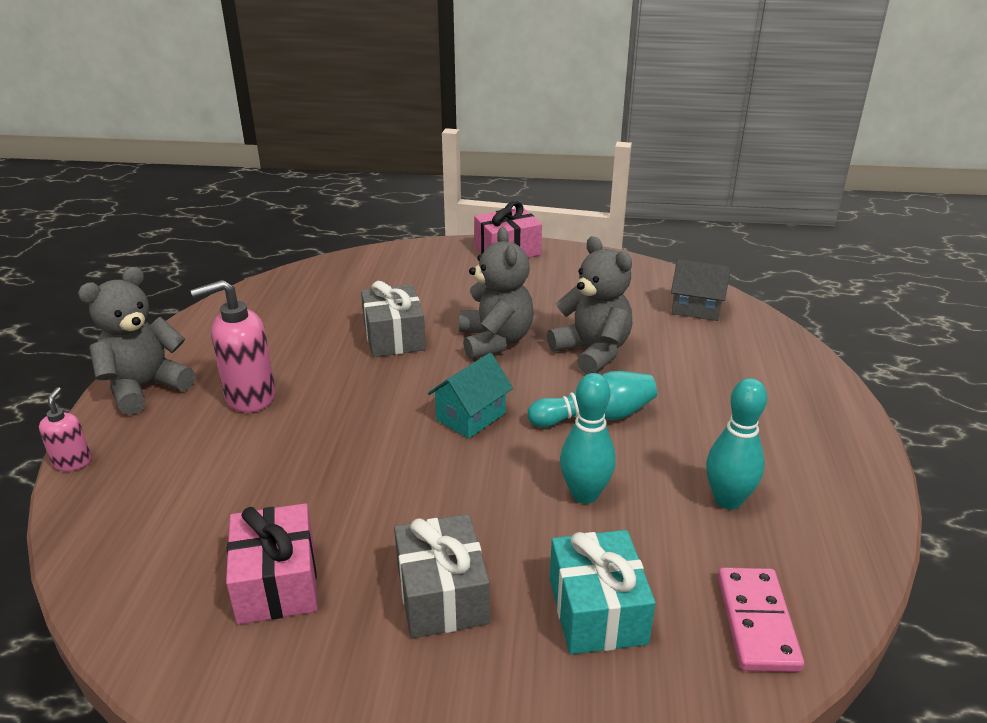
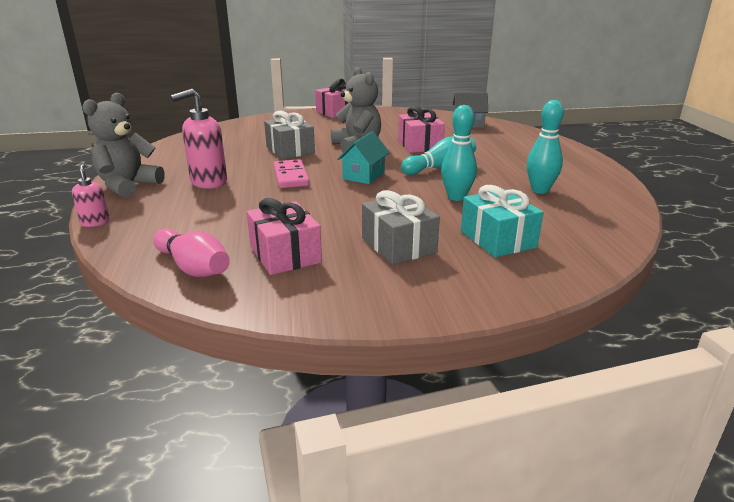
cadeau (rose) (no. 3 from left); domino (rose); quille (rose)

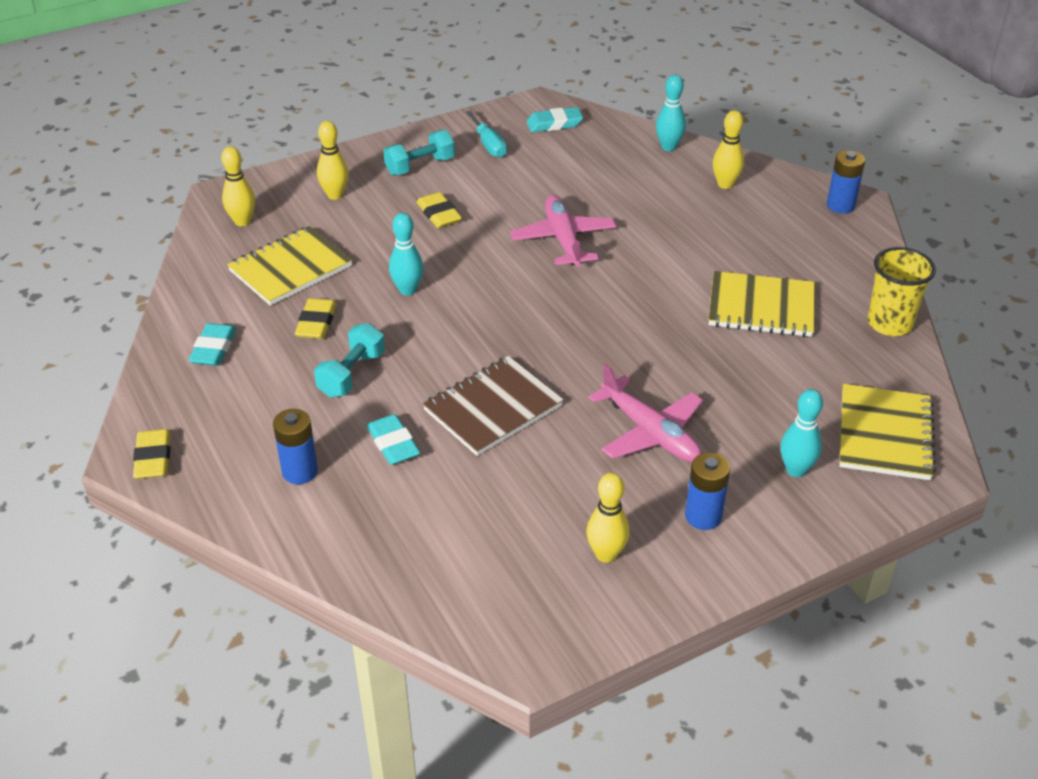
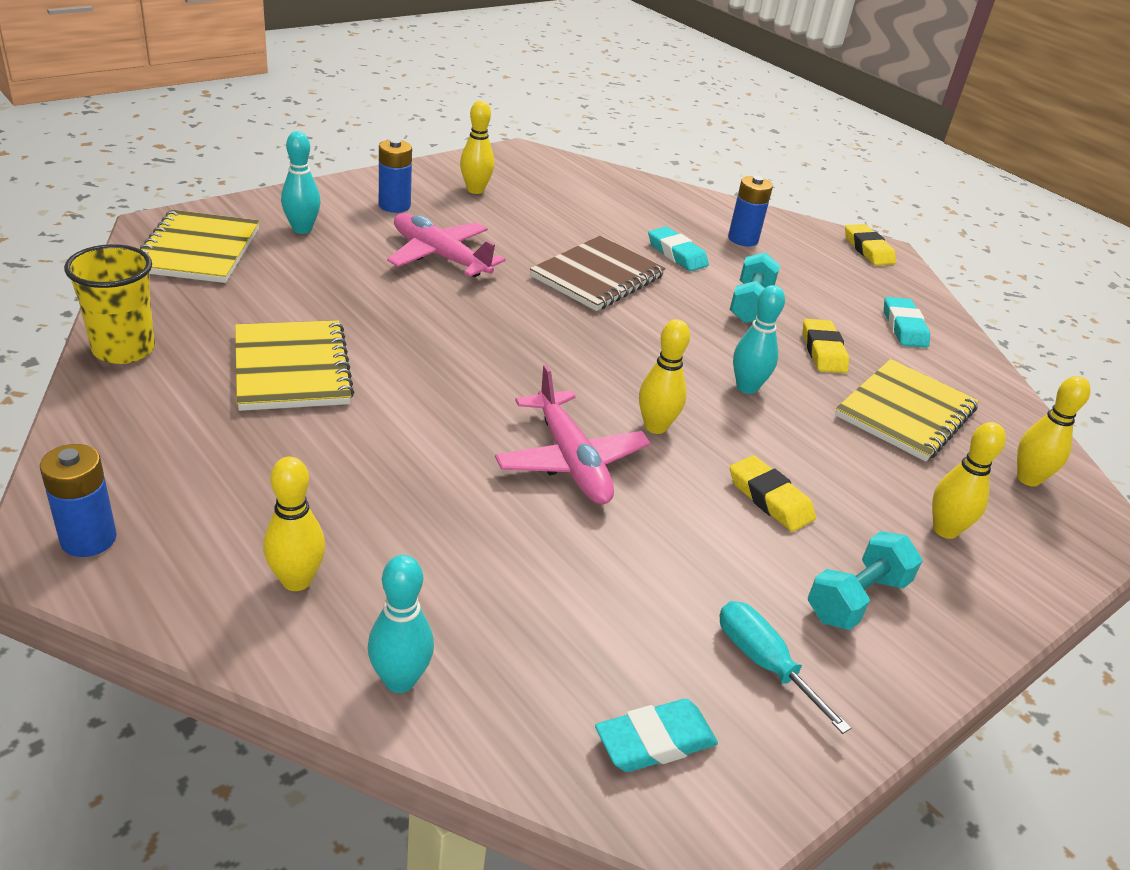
carnet (jaune) (no. 2 from left); quille (jaune) (no. 3 from left)

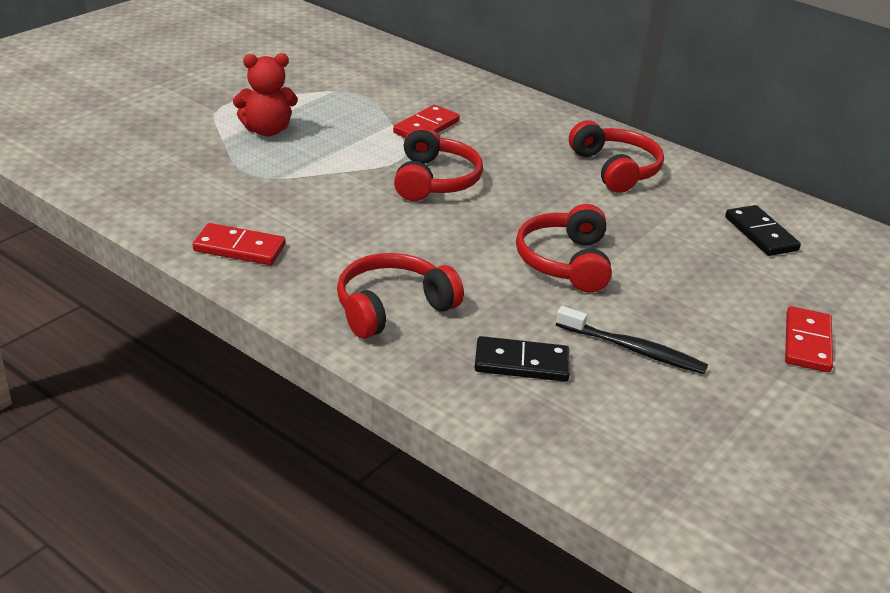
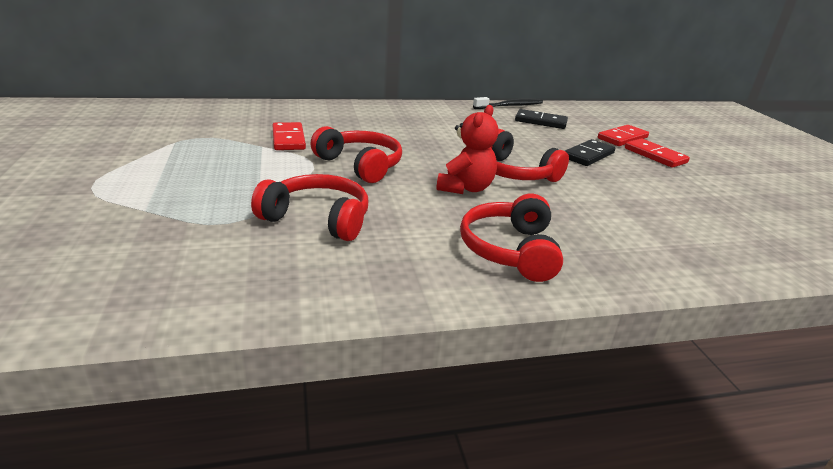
domino (rouge) (no. 2 from left); ours en peluche (rouge); domino (noir) (no. 2 from left); brosse à dents (noir); casque audio (rouge) (no. 1 from left)

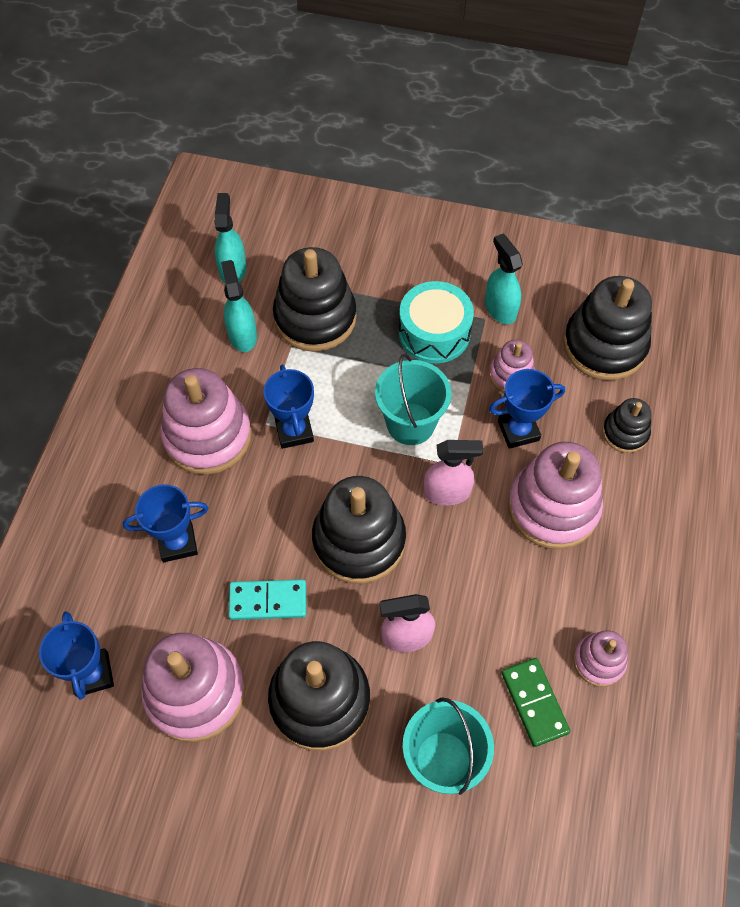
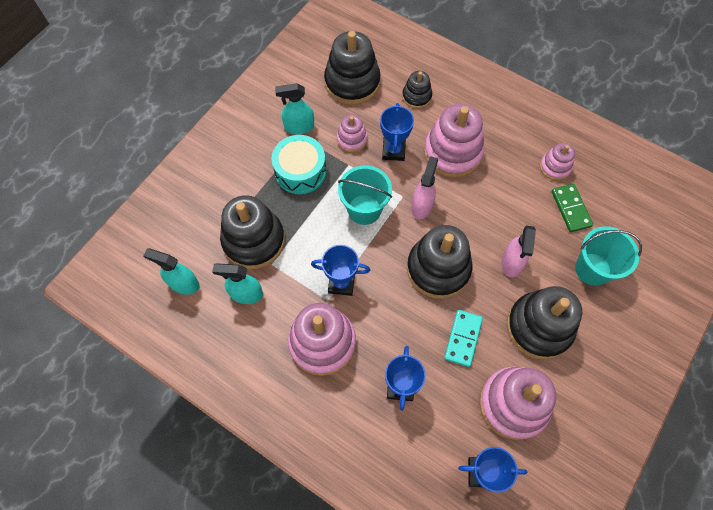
domino (vert)

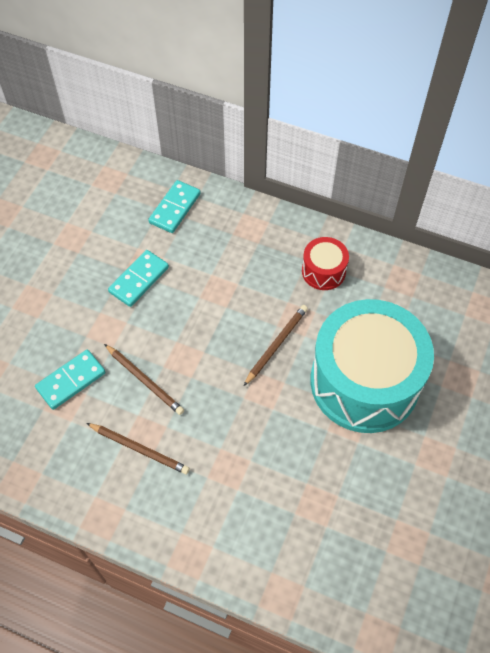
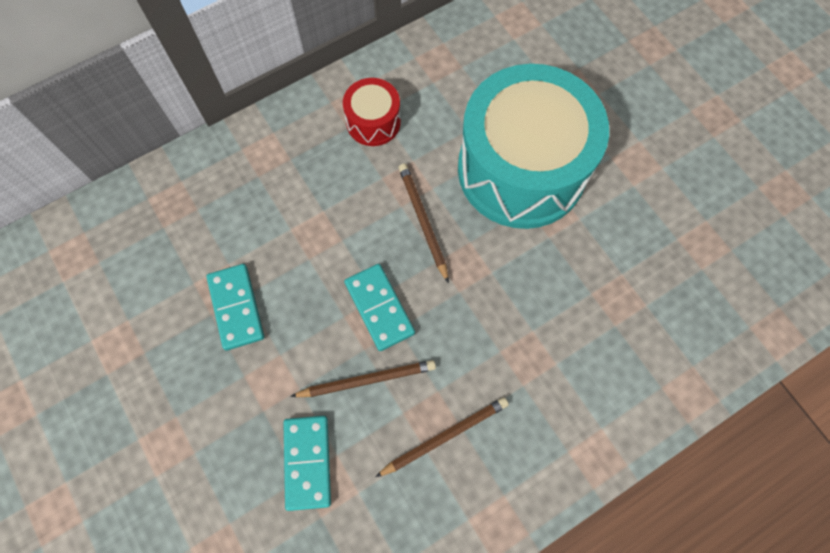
domino (turquoise) (no. 3 from left)

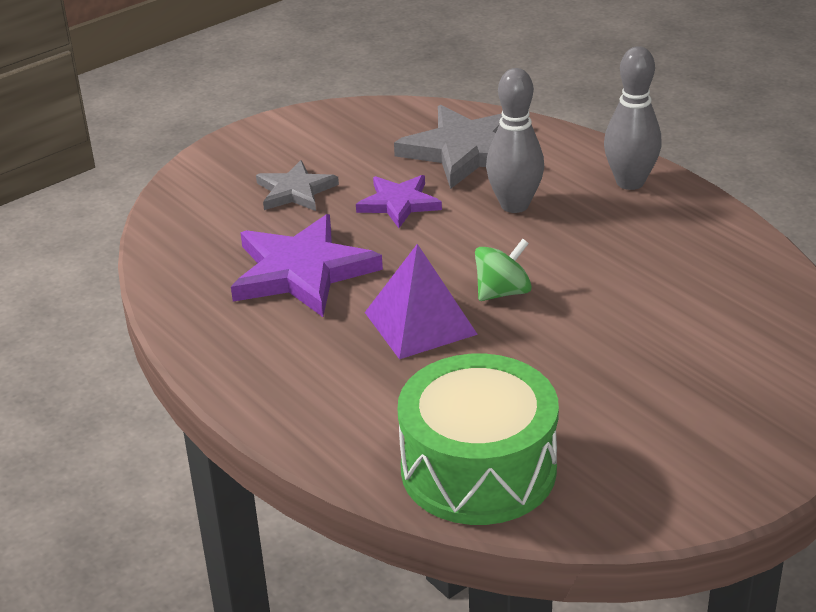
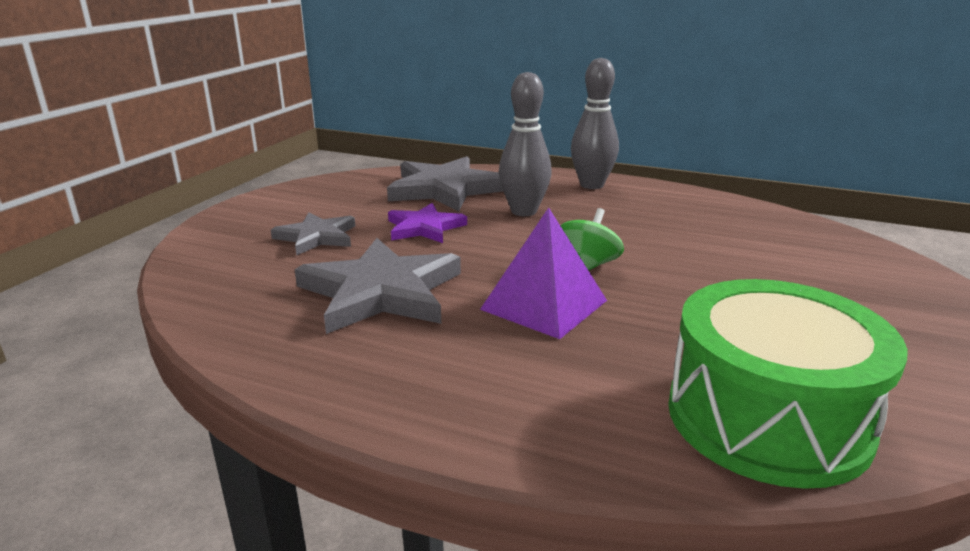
étoile (gris) (no. 2 from left)

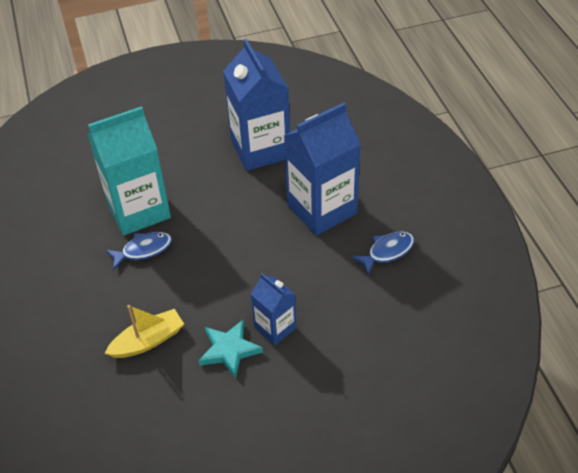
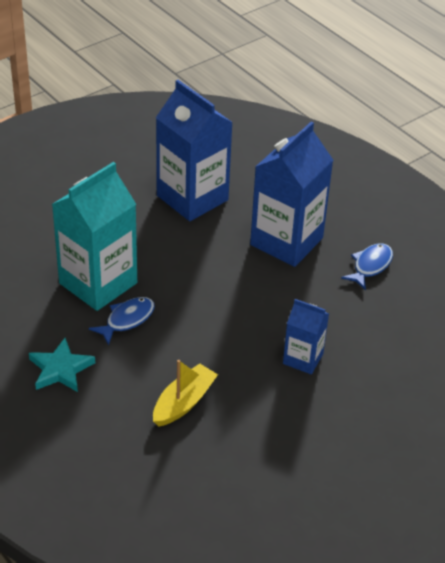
étoile (turquoise)

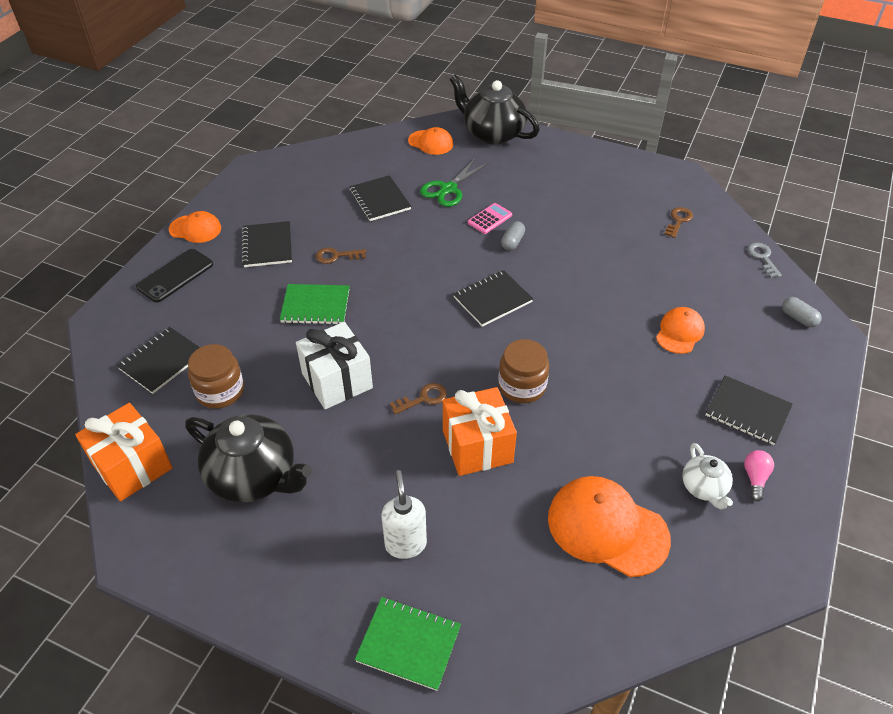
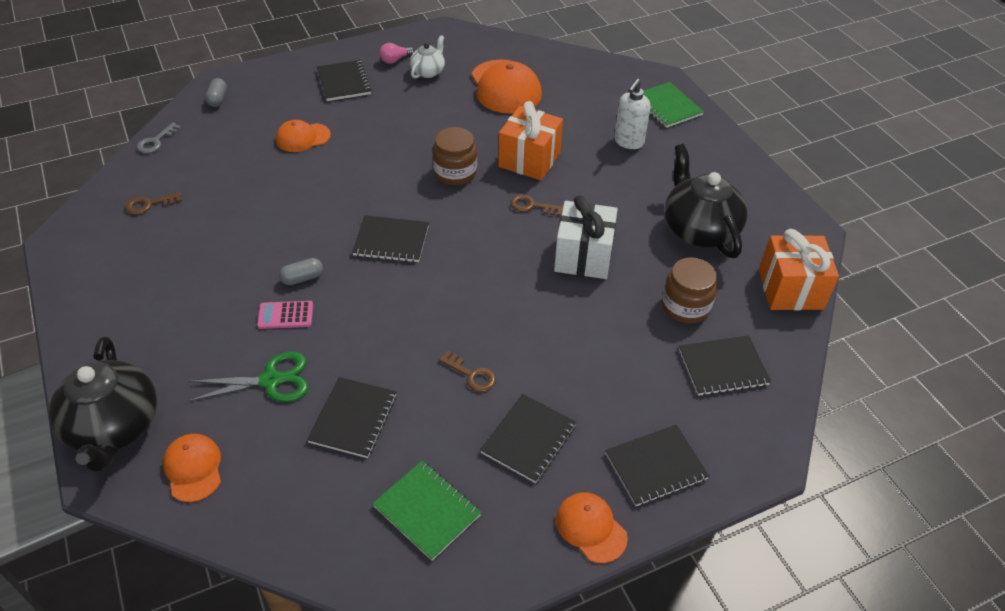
carnet (noir) (no. 5 from left); carnet (vert) (no. 1 from left)

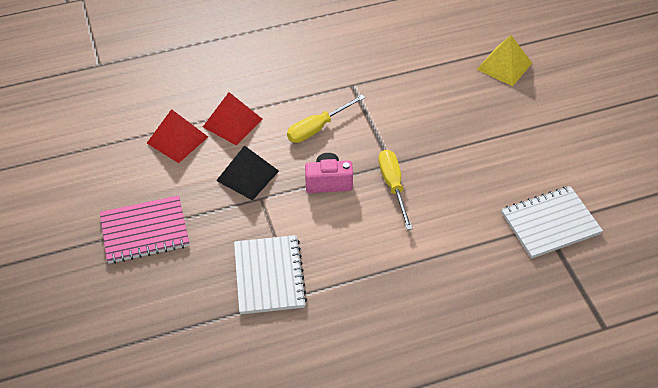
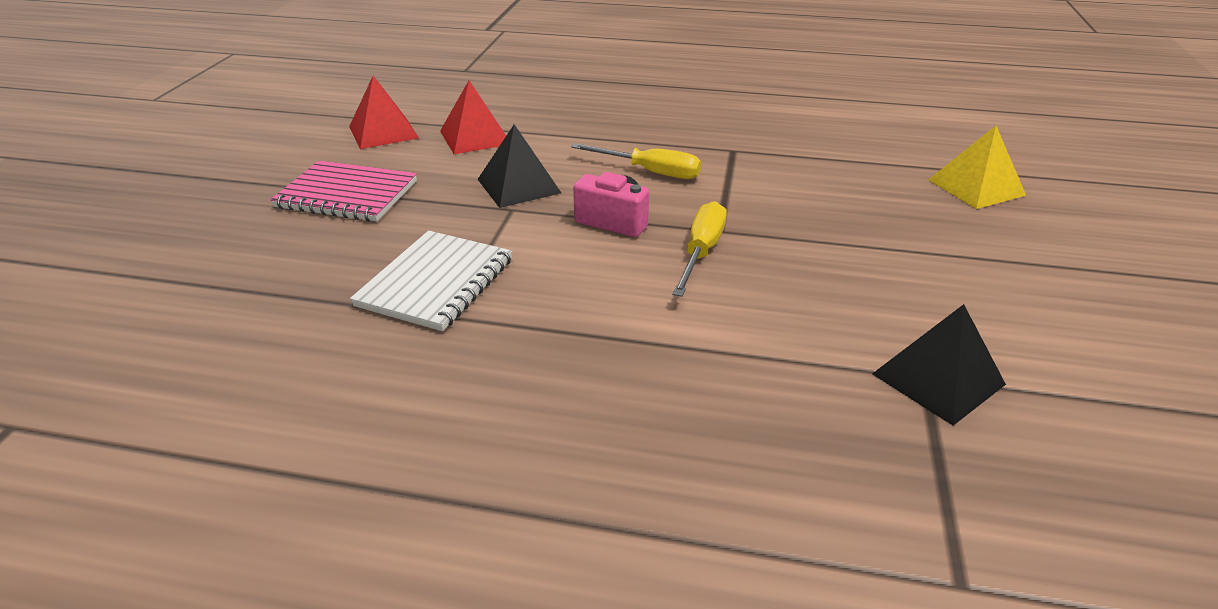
pyramide (rouge) (no. 1 from left); tournevis (jaune) (no. 1 from left); pyramide (noir) (no. 2 from left)

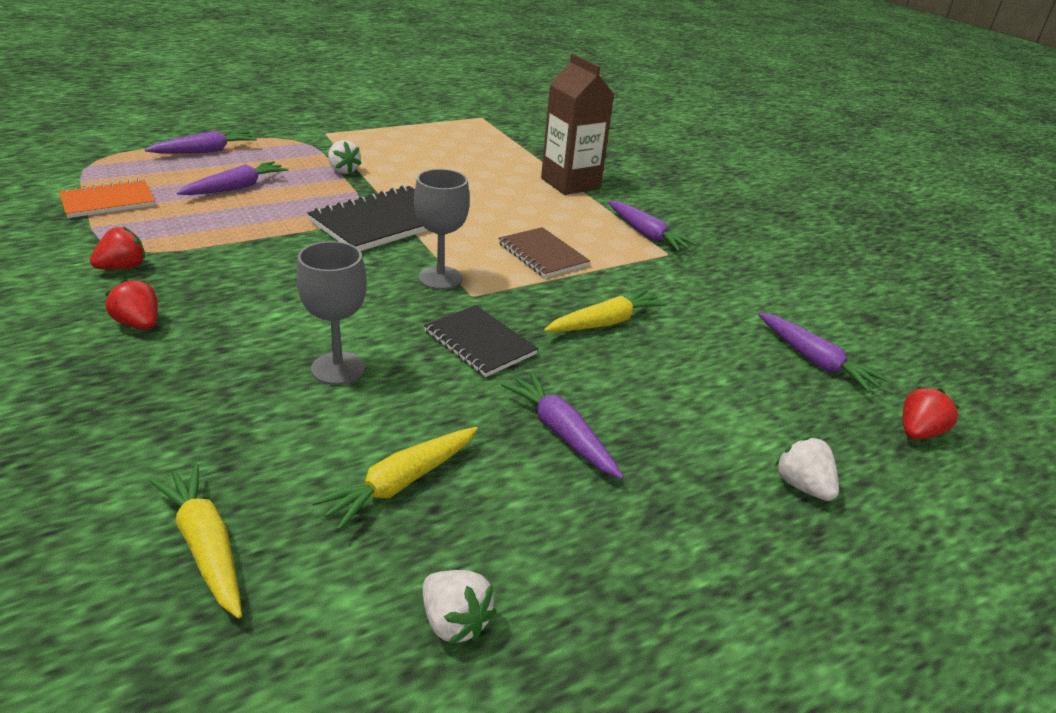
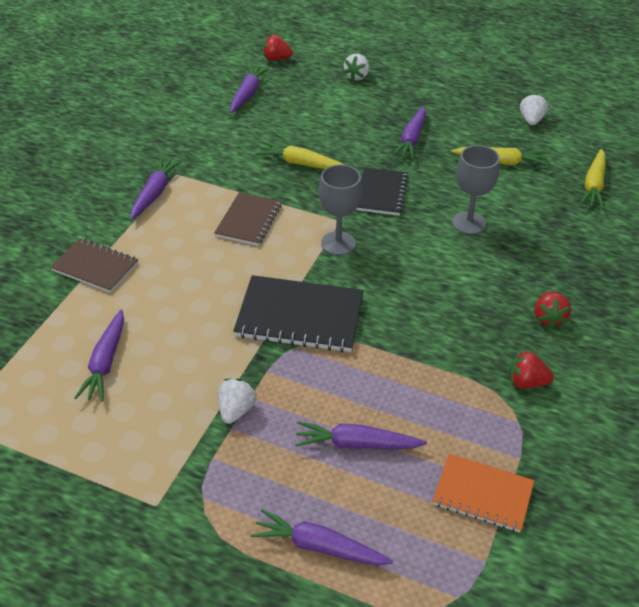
carnet (marron) (no. 1 from left); carotte (violet) (no. 1 from left)

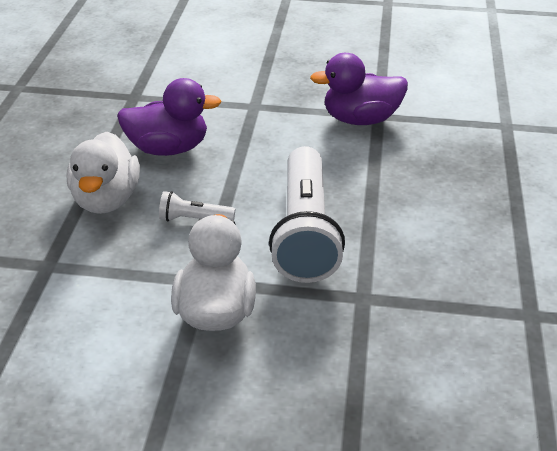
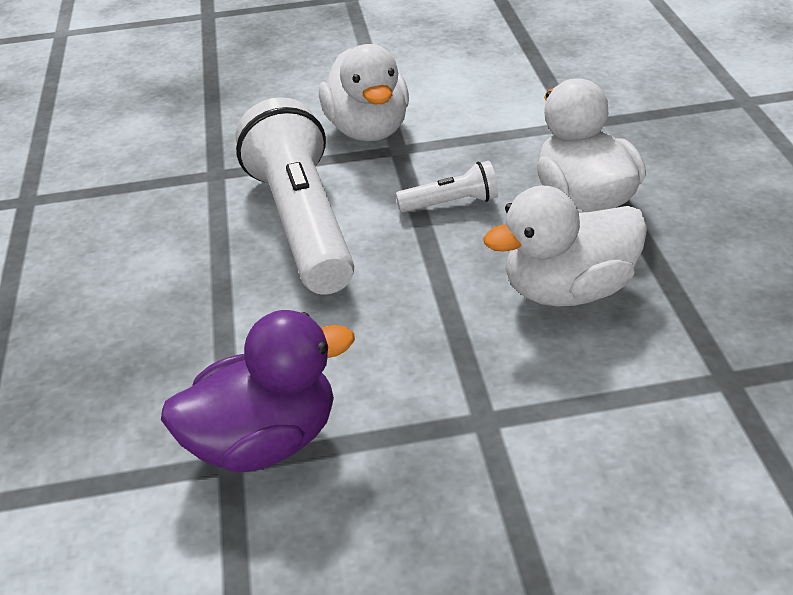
canard (blanc) (no. 2 from left)

